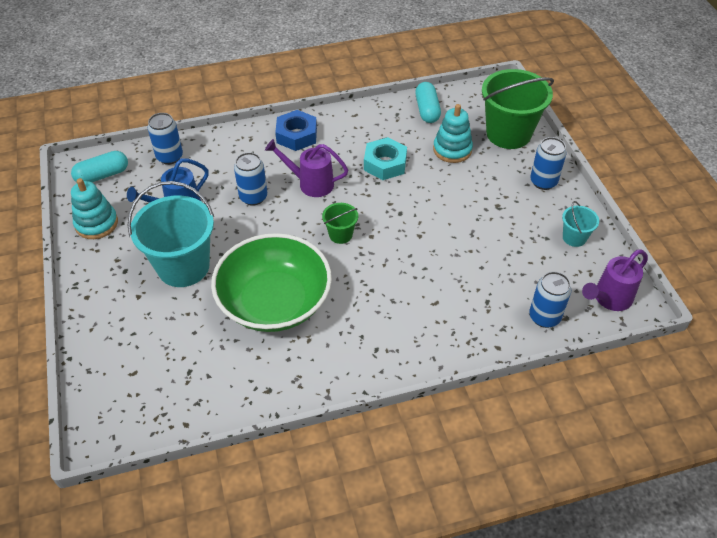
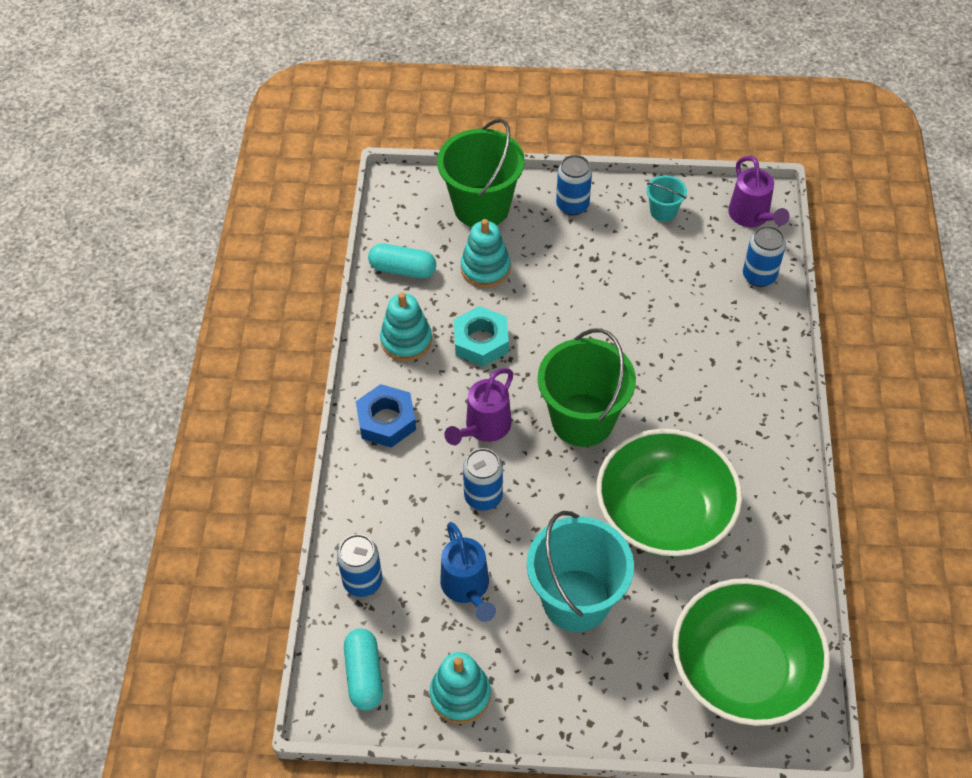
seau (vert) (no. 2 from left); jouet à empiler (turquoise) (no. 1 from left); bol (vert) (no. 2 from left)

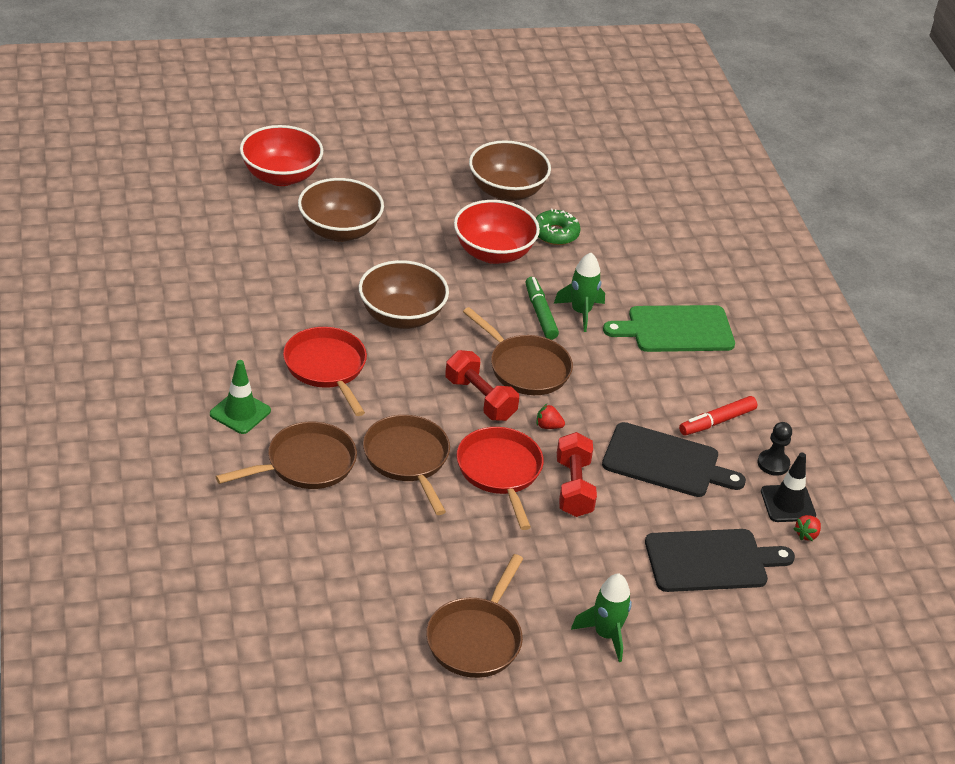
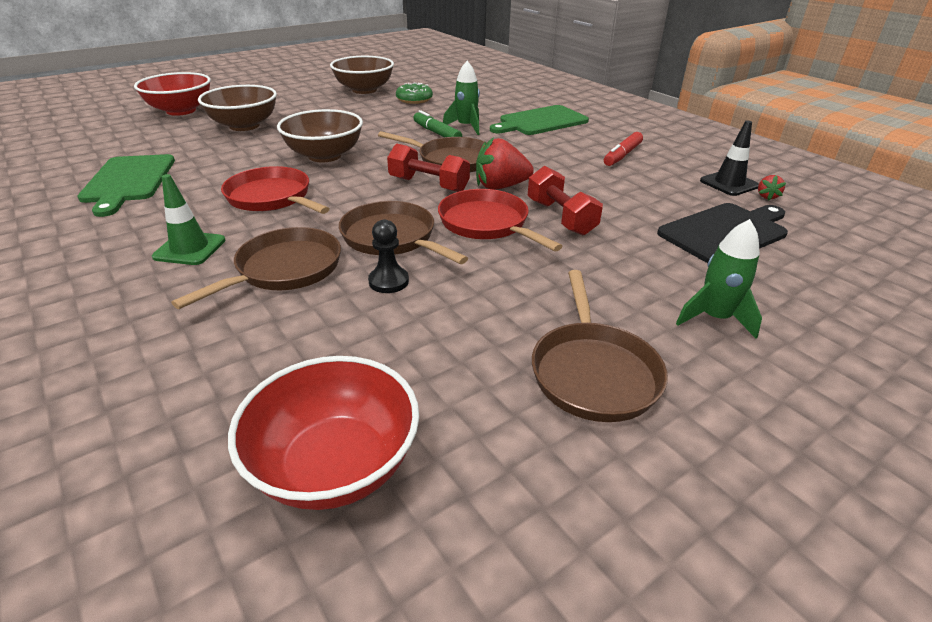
bol (rouge) (no. 2 from left); fraise (rouge) (no. 1 from left); planche à découper (noir) (no. 1 from left in the first image); pion (noir); planche à découper (vert) (no. 1 from left)

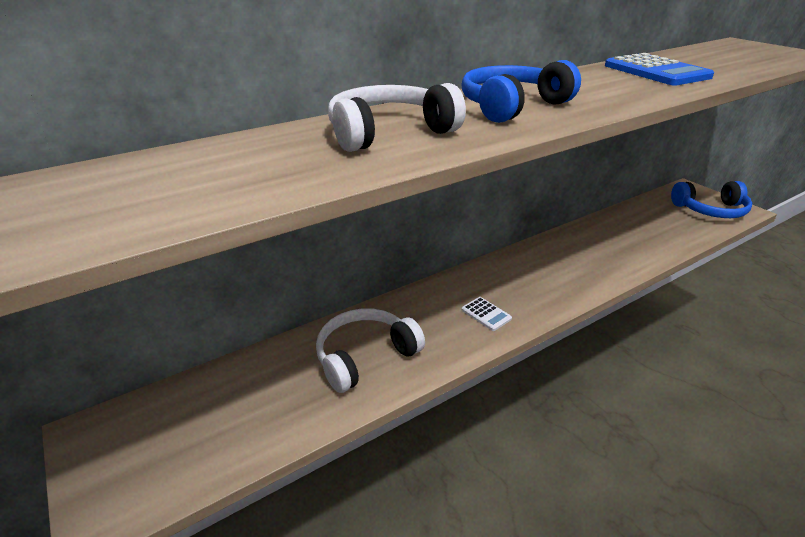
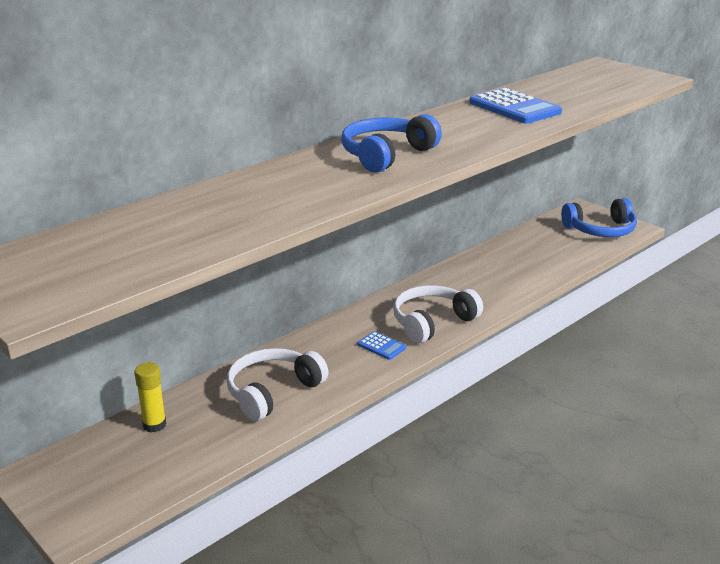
casque audio (blanc) (no. 2 from left); calculatrice (bleu) (no. 1 from left); bâton de colle (jaune)

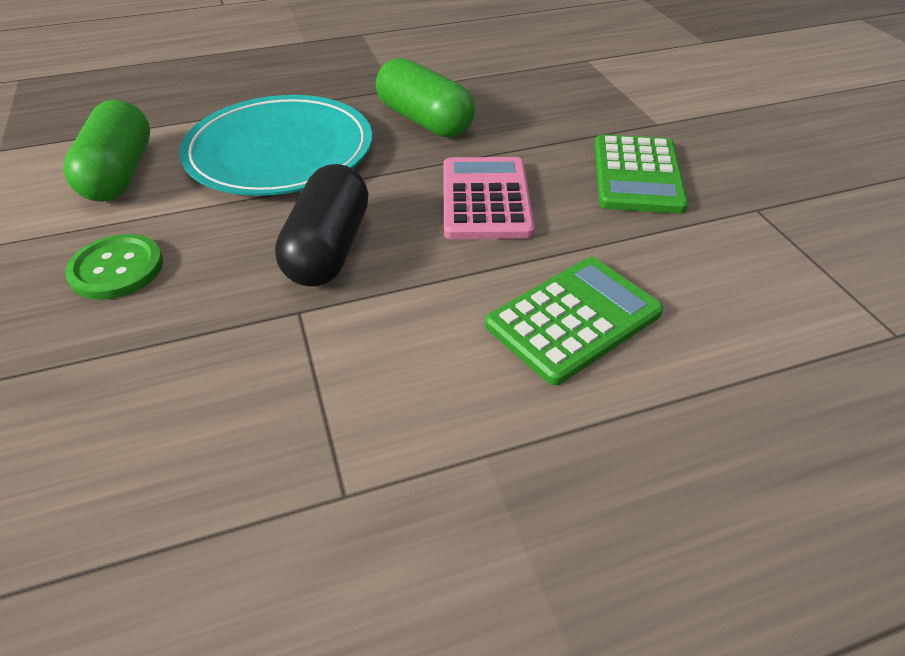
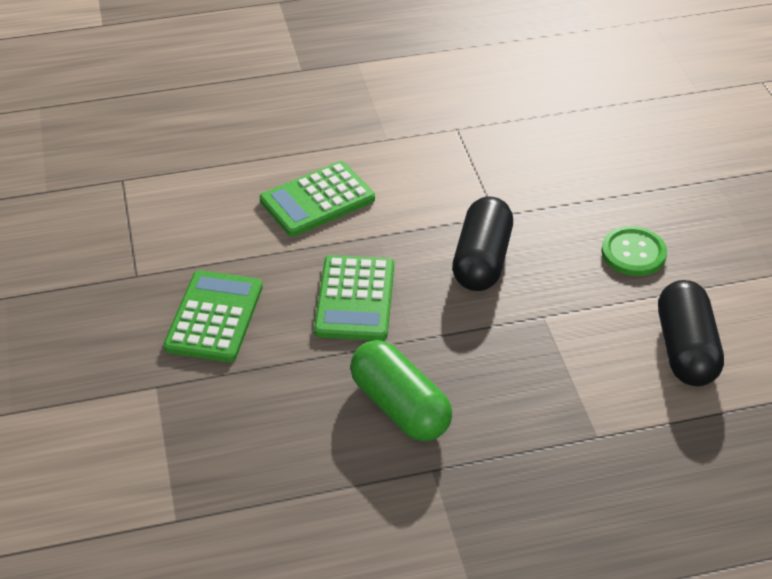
gélule (noir) (no. 2 from left); assiette (turquoise); calculatrice (vert) (no. 3 from left)

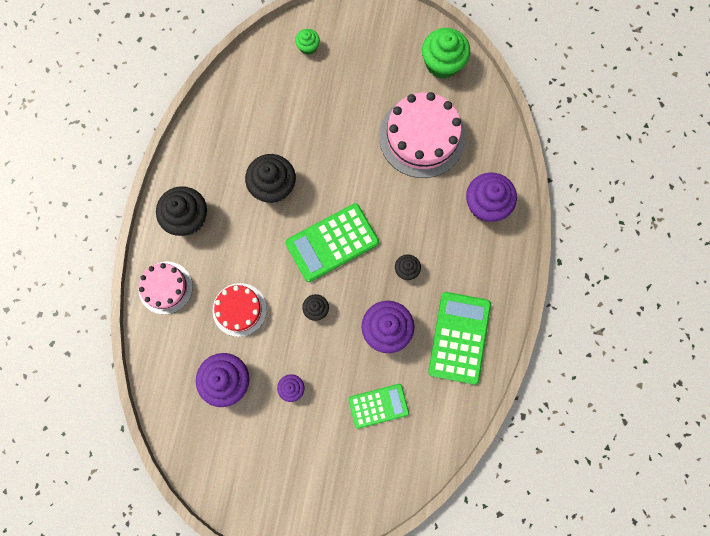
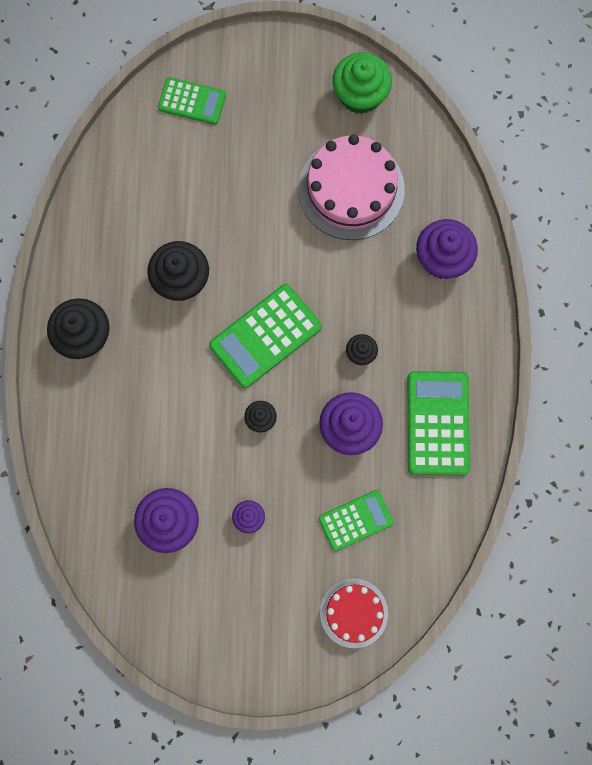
gâteau (rose) (no. 1 from left in the first image); gâteau (rouge); calculatrice (vert) (no. 1 from left)

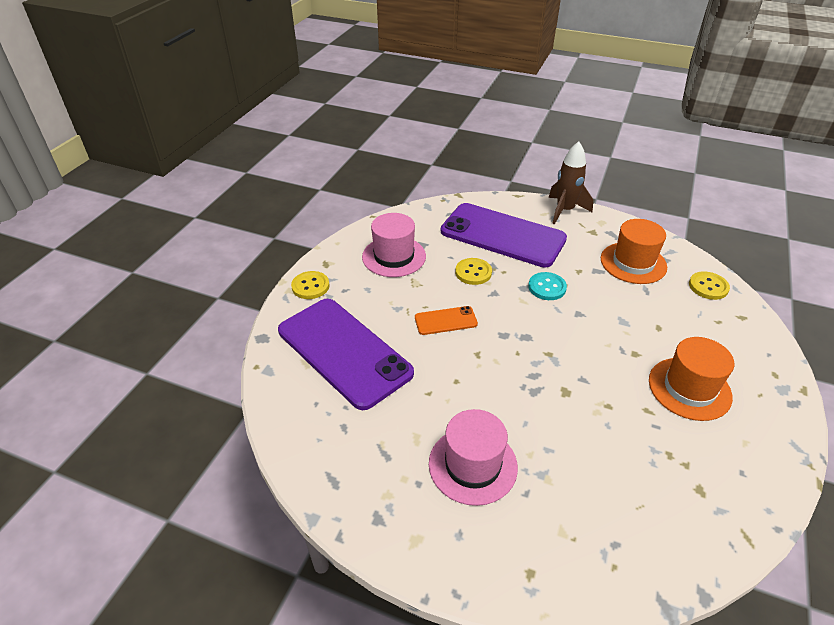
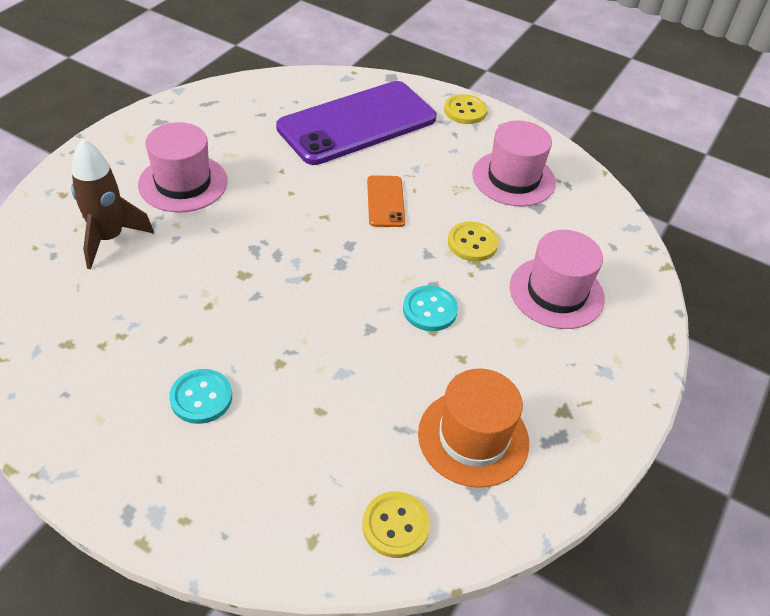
chapeau (rose) (no. 3 from left); fusée (marron); bouton (turquoise) (no. 1 from left)

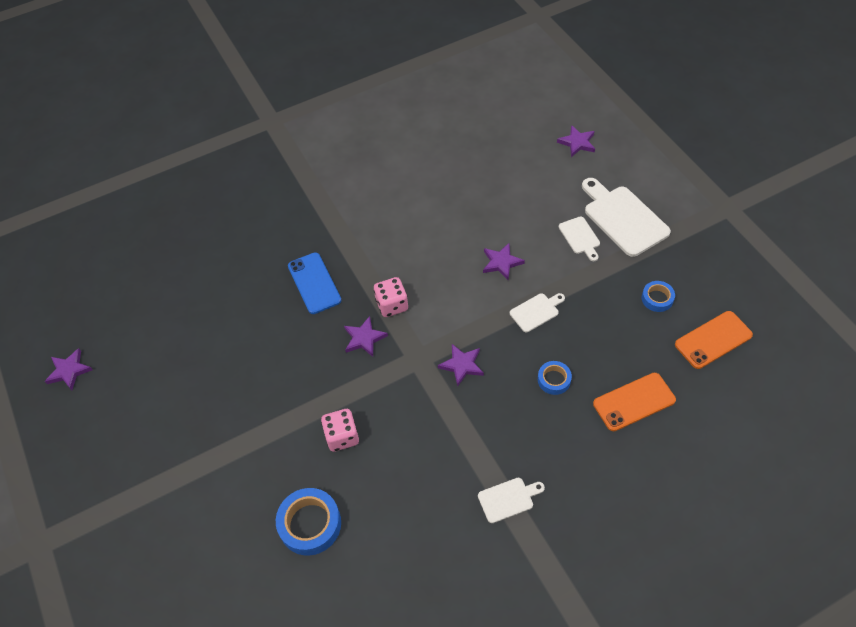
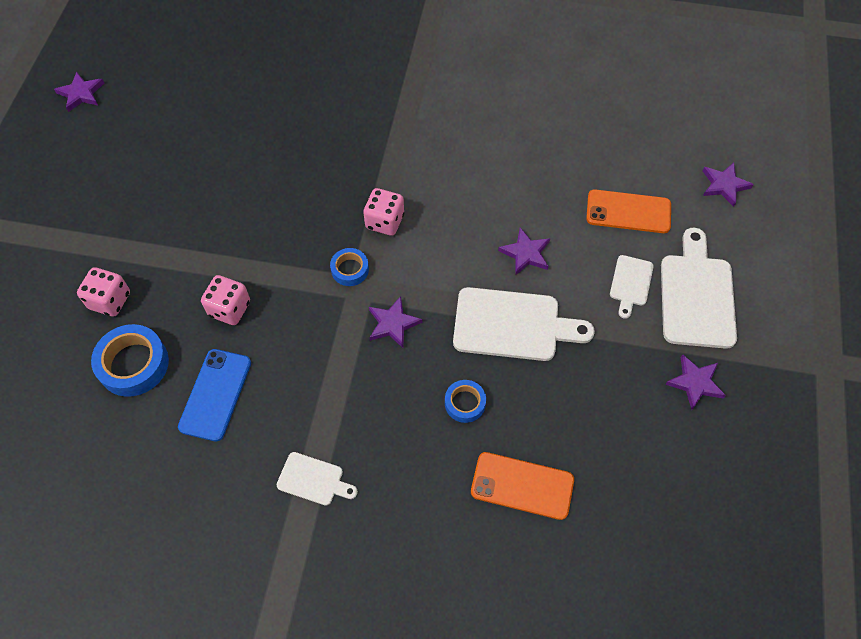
téléphone (bleu); étoile (violet) (no. 4 from left); planche à découper (blanc) (no. 2 from left); ruban adhésif (bleu) (no. 2 from left); téléphone (orange) (no. 2 from left); dé (rose) (no. 1 from left)

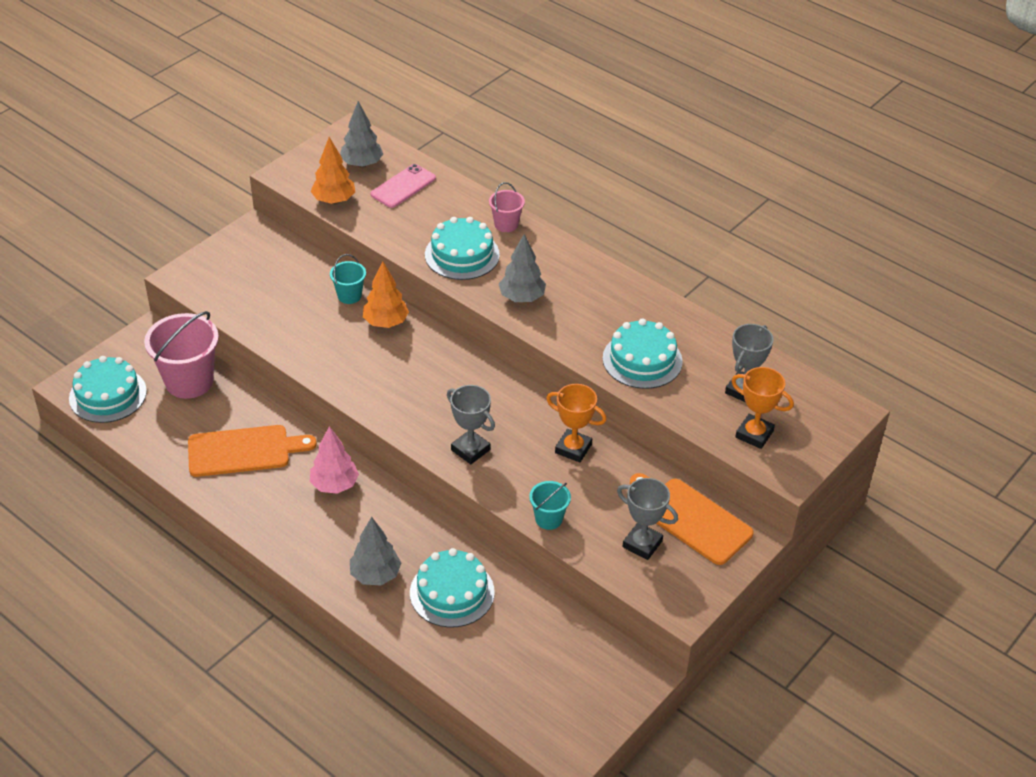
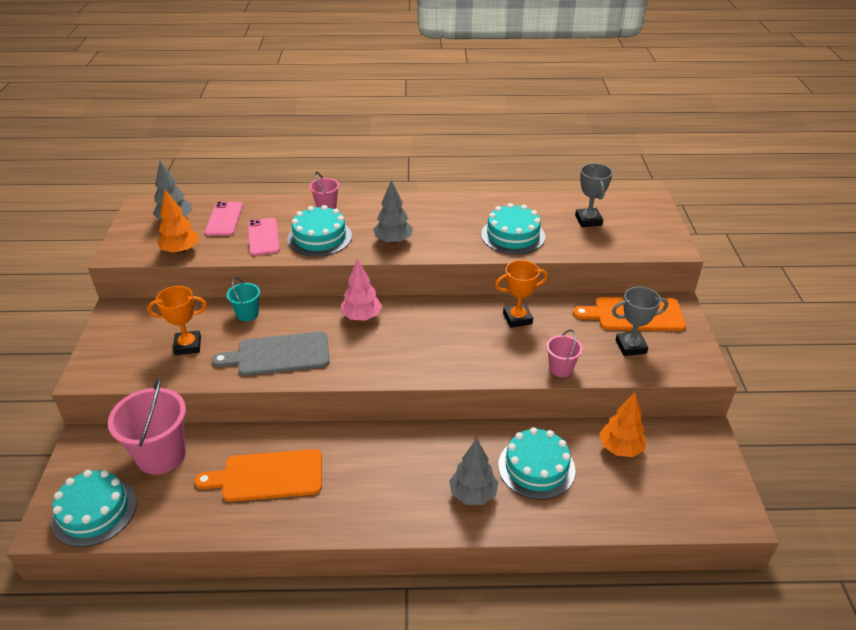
planche à découper (orange) (no. 1 from left); arbre (rose); arbre (orange) (no. 2 from left); trophée (gris) (no. 1 from left in the first image); seau (rose) (no. 3 from left); trophée (orange) (no. 1 from left); planche à découper (gris); téléphone (rose) (no. 2 from left)

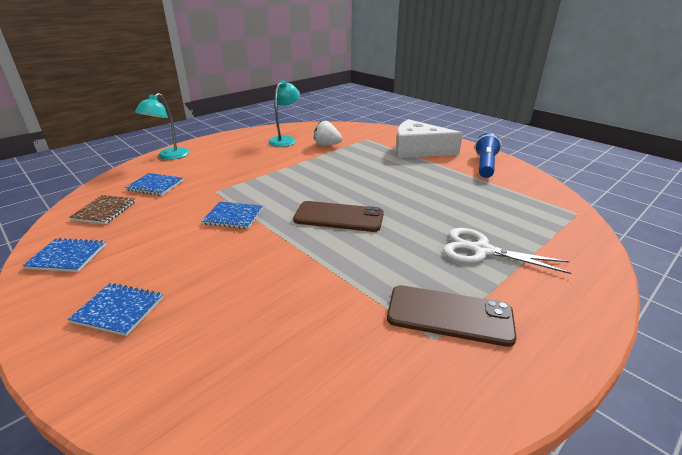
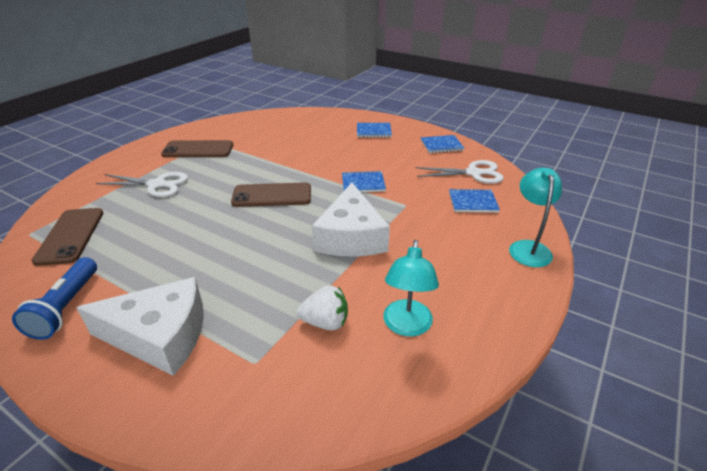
ciseaux (blanc) (no. 2 from left); téléphone (marron) (no. 1 from left); fromage (blanc) (no. 2 from left)

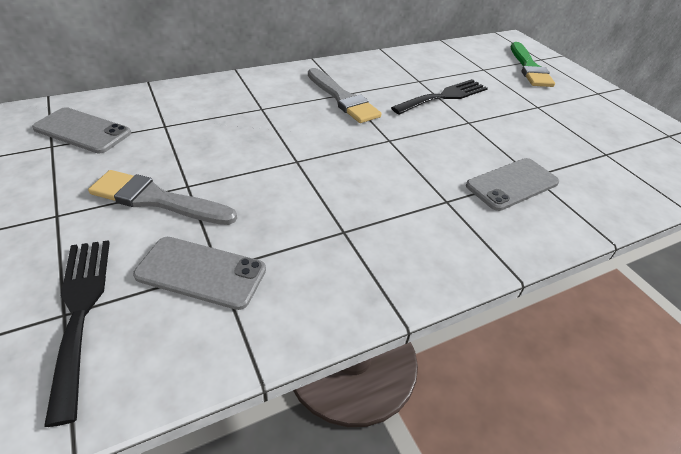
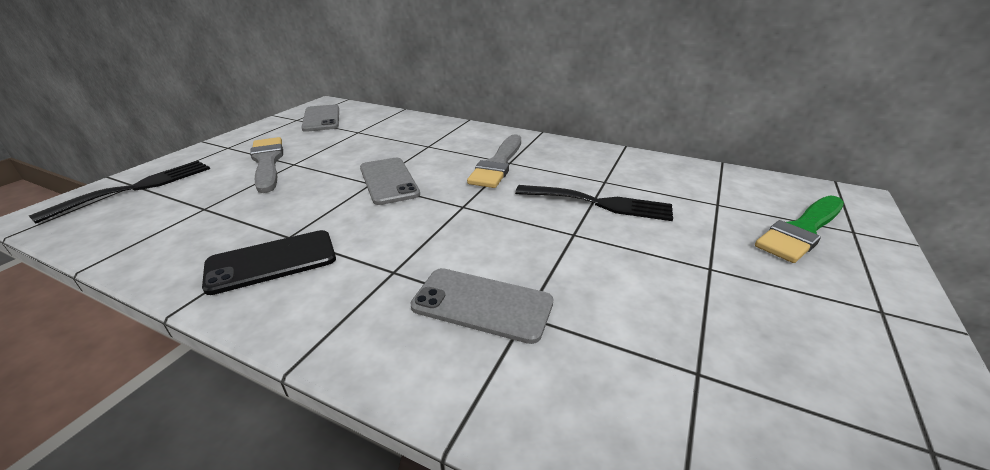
téléphone (gris) (no. 2 from left); téléphone (noir)

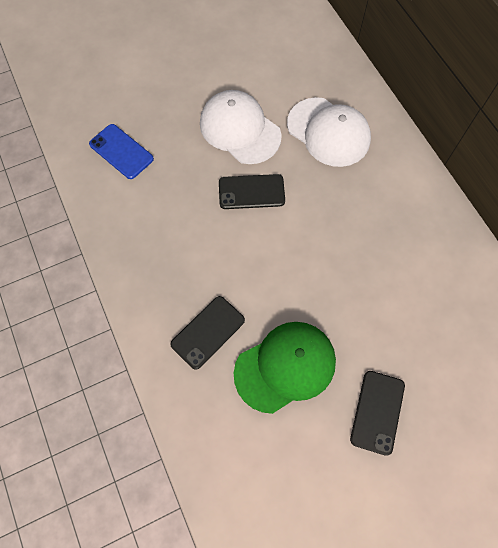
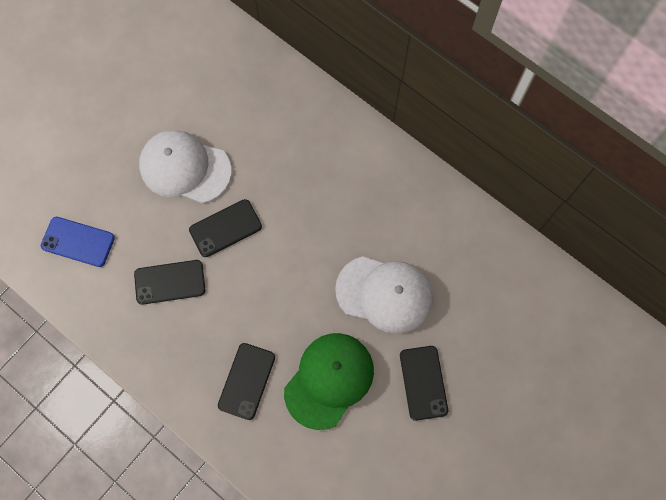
casquette (blanc) (no. 2 from left); téléphone (noir) (no. 1 from left)

